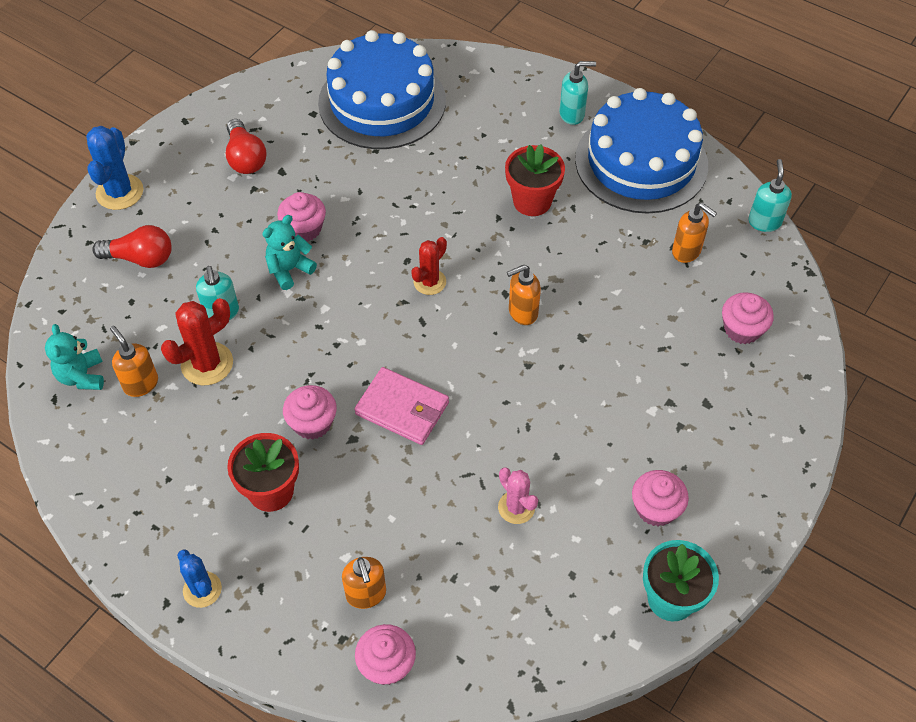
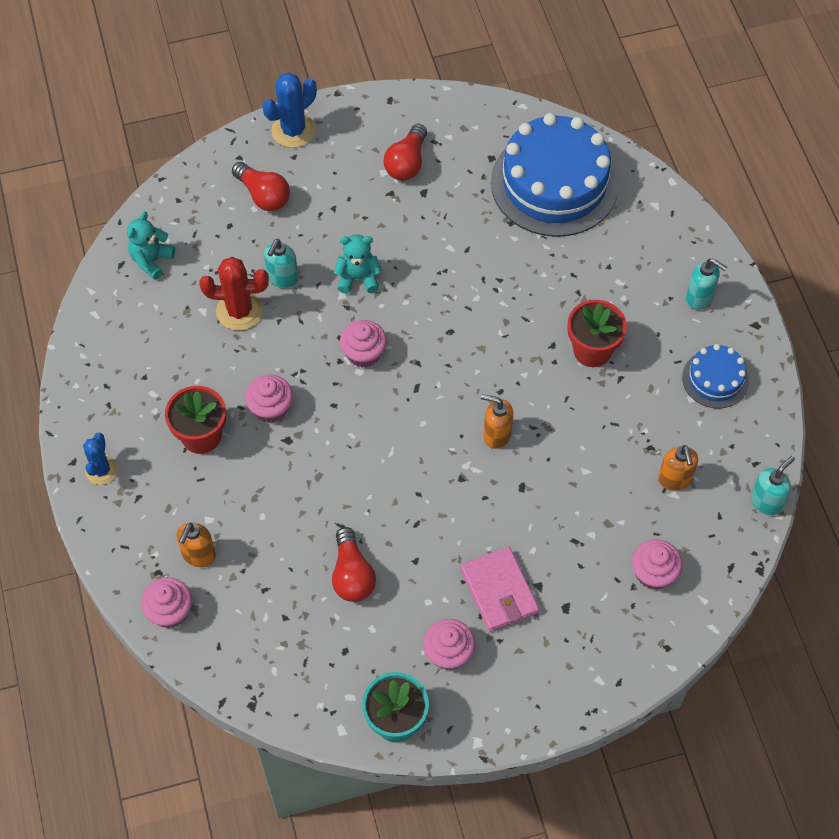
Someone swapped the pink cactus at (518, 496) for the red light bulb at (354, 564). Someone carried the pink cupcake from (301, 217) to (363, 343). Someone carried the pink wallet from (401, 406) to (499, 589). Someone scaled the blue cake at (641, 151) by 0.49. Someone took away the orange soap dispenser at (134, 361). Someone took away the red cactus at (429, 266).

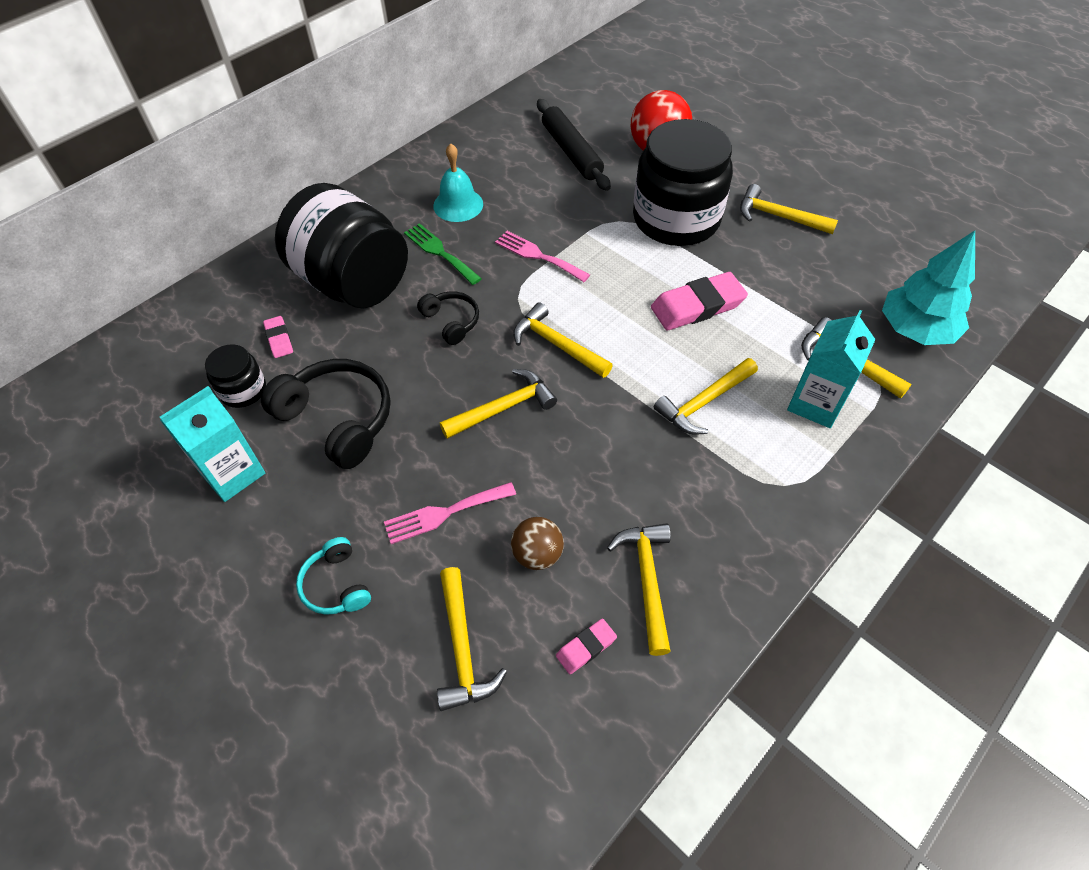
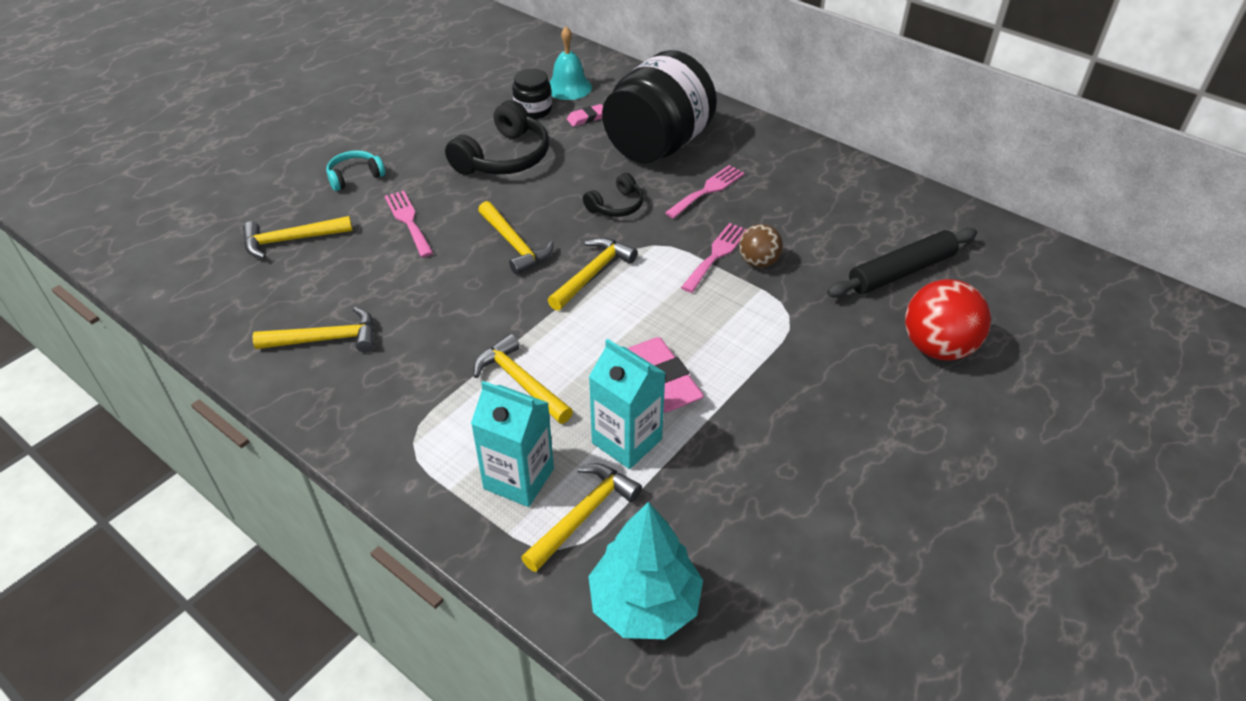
Someone carried the turquoise bell from (458, 182) to (570, 63). Someone carried the turquoise carton from (212, 444) to (627, 404). Someone repainted the green fork at (443, 254), which became the pink fork at (705, 192). Someone carried the brown ball from (537, 543) to (761, 246). Someone took away the pink eraser at (586, 646). Someone took away the black jar at (683, 182). Someone took away the yellow hammer at (789, 209).

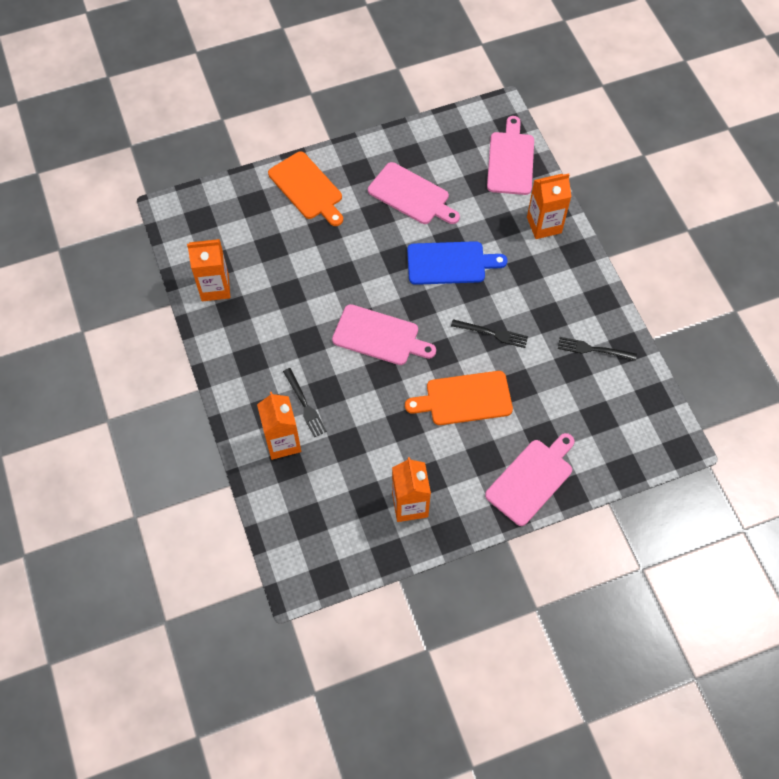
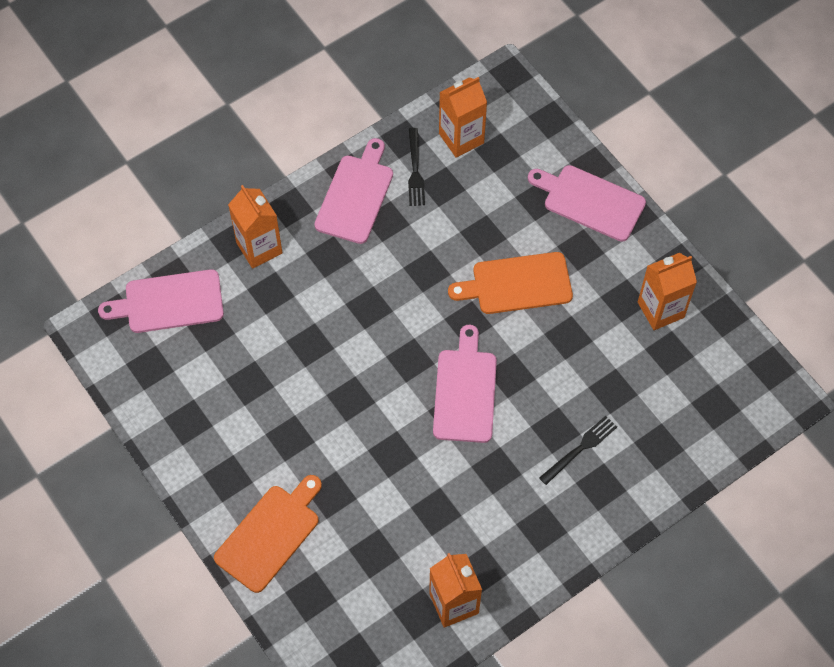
Someone carried the pink cutting board from (414, 193) to (353, 191). Someone carried the orange carton from (279, 426) to (463, 117). Someone rotated the orange cutting board at (459, 398) by 105 degrees clockwise. Someone took away the blue cutting board at (457, 263). Someone took away the black fork at (489, 333).

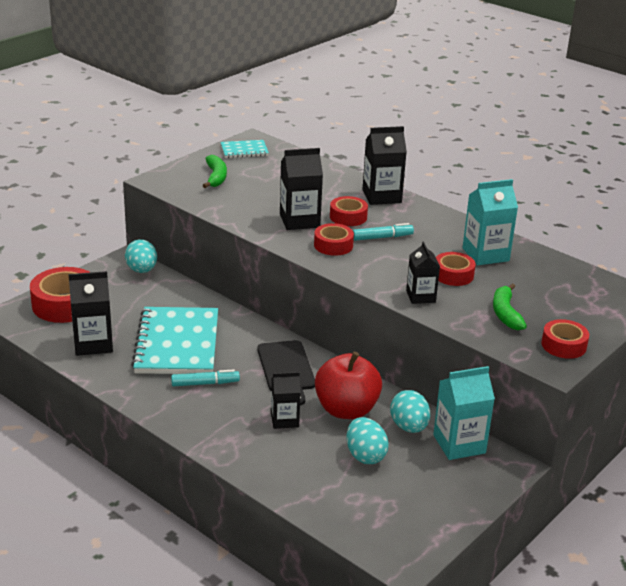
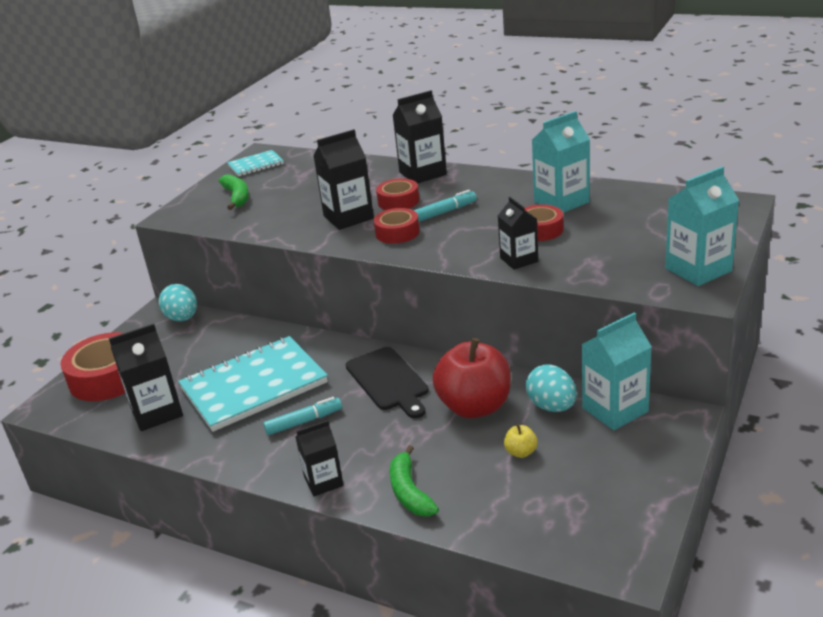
Someone rotated the turquoise notebook at (174, 340) by 75 degrees clockwise. Someone carried the black carton from (286, 400) to (320, 458). Someone carried the green banana from (510, 306) to (414, 480). Someone swapped the turquoise egg at (368, 440) for the yellow apple at (521, 441). Someone swapped the red tape at (565, 339) for the turquoise carton at (702, 226).

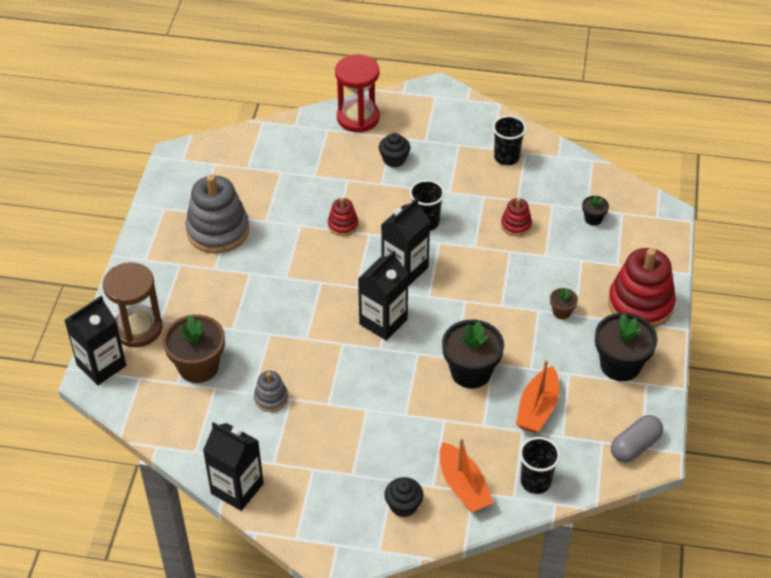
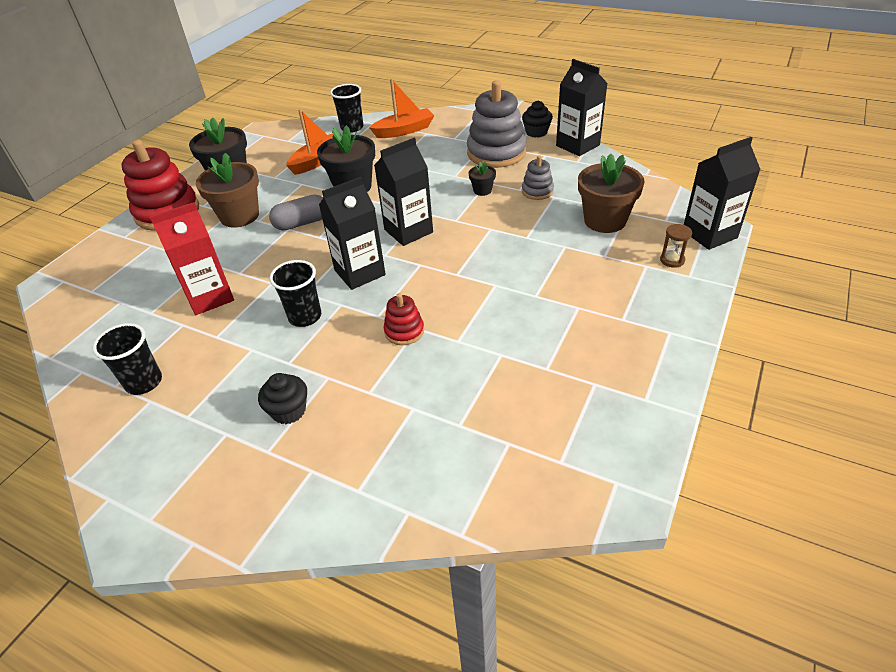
Someone swapped the red stacking toy at (516, 217) for the red carton at (192, 258). Someone scaled the brown flower pot at (564, 303) by 2.10. Someone carried the grey capsule from (637, 439) to (296, 212). Someone rotated the orange boat at (467, 475) by 75 degrees clockwise. Someone carried the grey stacking toy from (217, 213) to (497, 124). Someone carried the black flower pot from (595, 210) to (482, 179). Someone carried the black cupcake from (404, 497) to (537, 119). Someone scaled the brown hourglass at (133, 304) by 0.43. Someone took away the red hourglass at (357, 93).

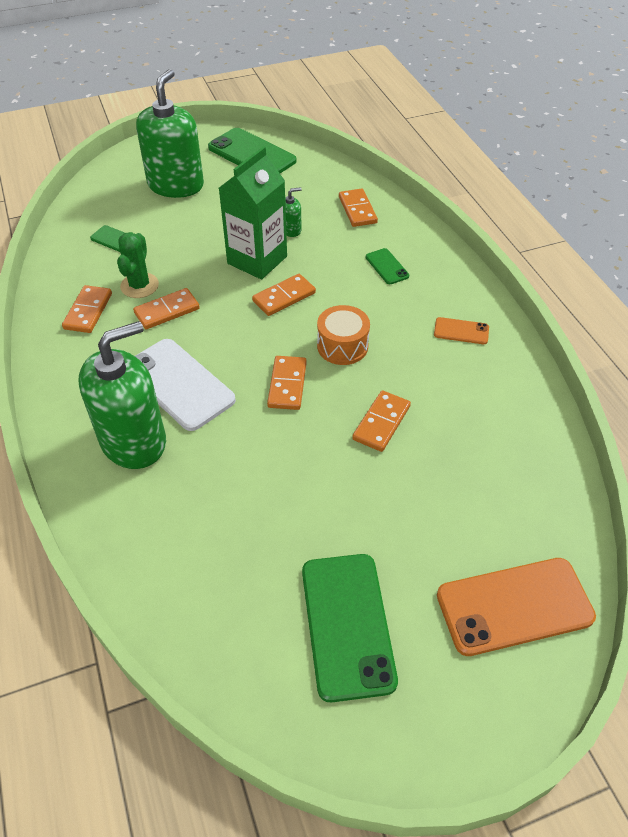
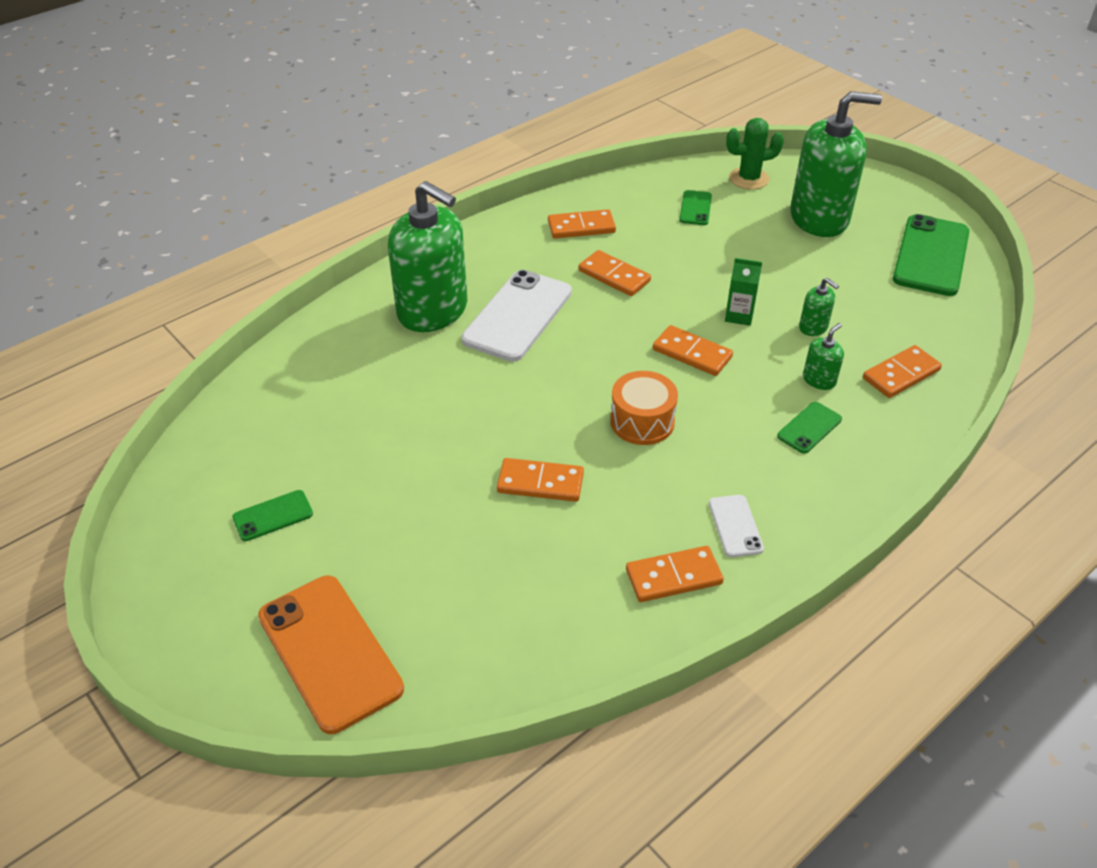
Someone scaled the green phone at (350, 628) by 0.49. Someone carried the orange domino from (287, 383) to (675, 574). Someone repainted the orange phone at (461, 330), which became the white phone at (736, 526). Someone scaled the green carton at (253, 212) by 0.48. Someone carried the green cactus from (138, 265) to (755, 154). Someone put down the green soap dispenser at (823, 356).

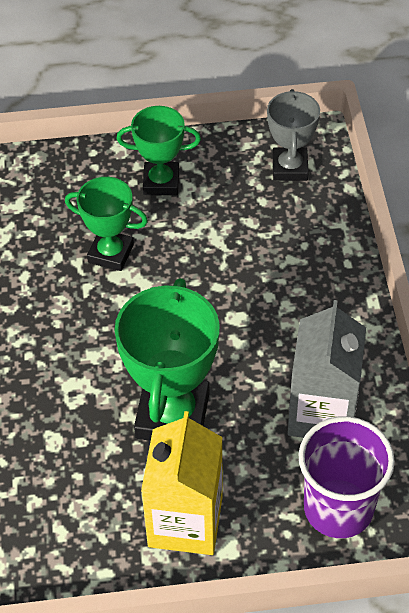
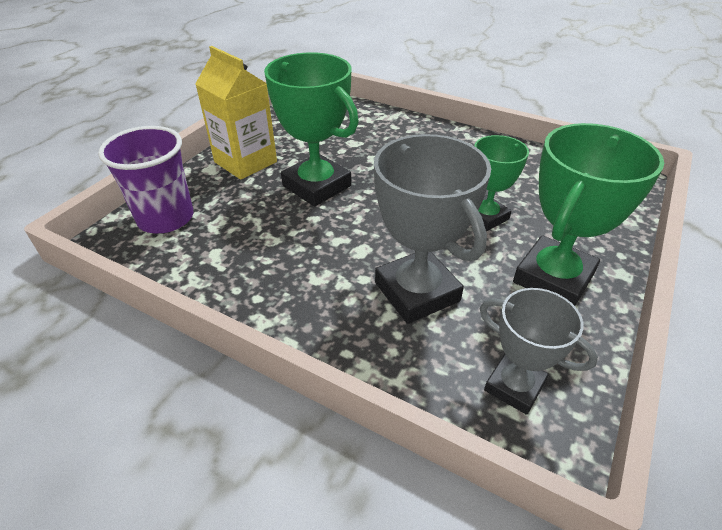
Someone put down the grey trophy at (432, 229). Someone scaled the green trophy at (159, 150) by 1.64. Someone took away the grey carton at (326, 369).

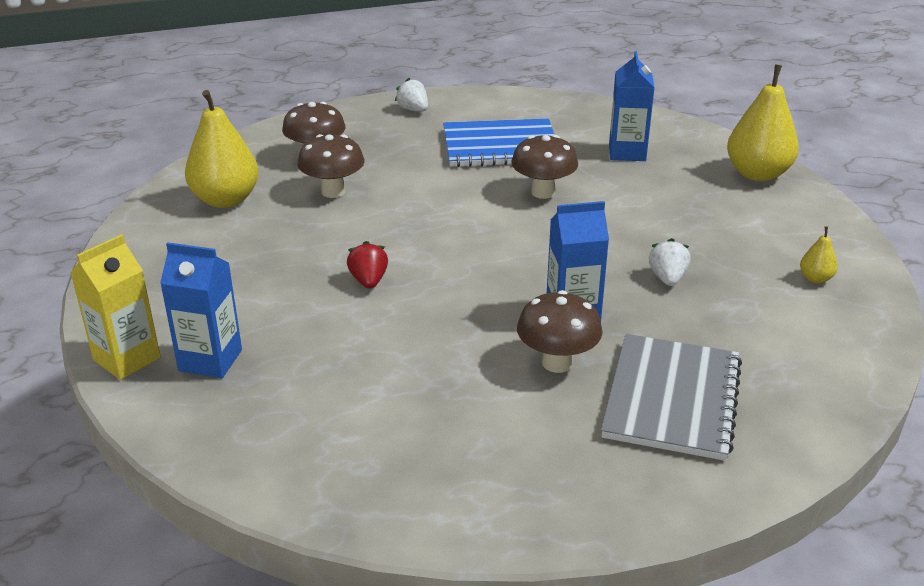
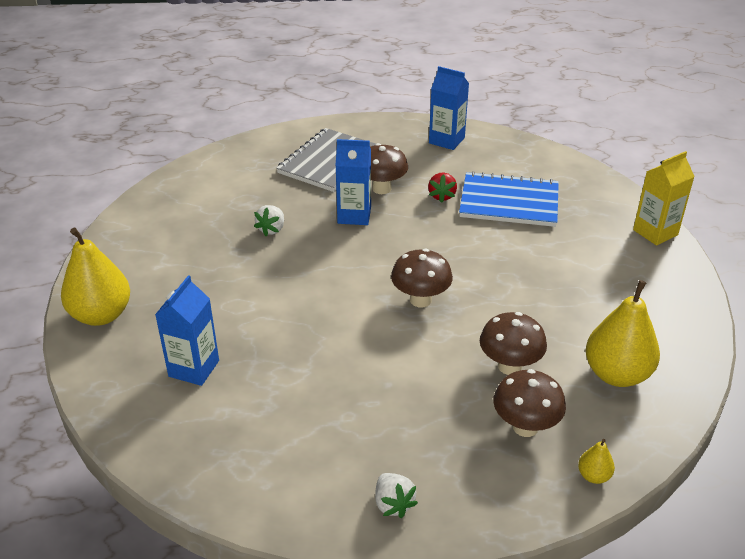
Someone carried the brown mushroom from (544, 167) to (422, 278). Someone carried the red strawberry from (367, 265) to (442, 187). Someone carried the blue carton from (201, 310) to (449, 108). Someone carried the blue notebook from (499, 142) to (509, 199). Someone carried the yellow pear from (819, 254) to (596, 461).

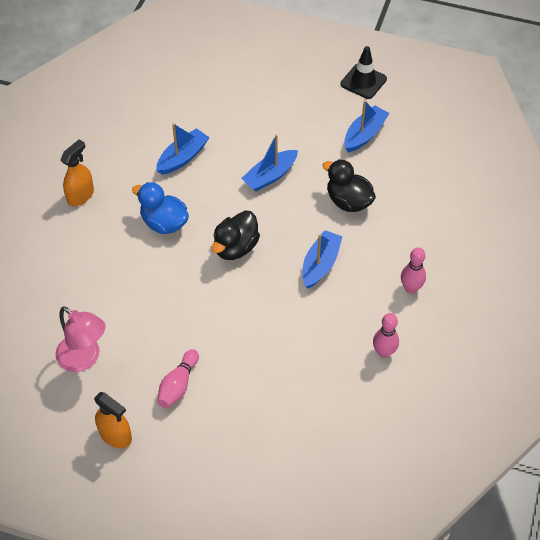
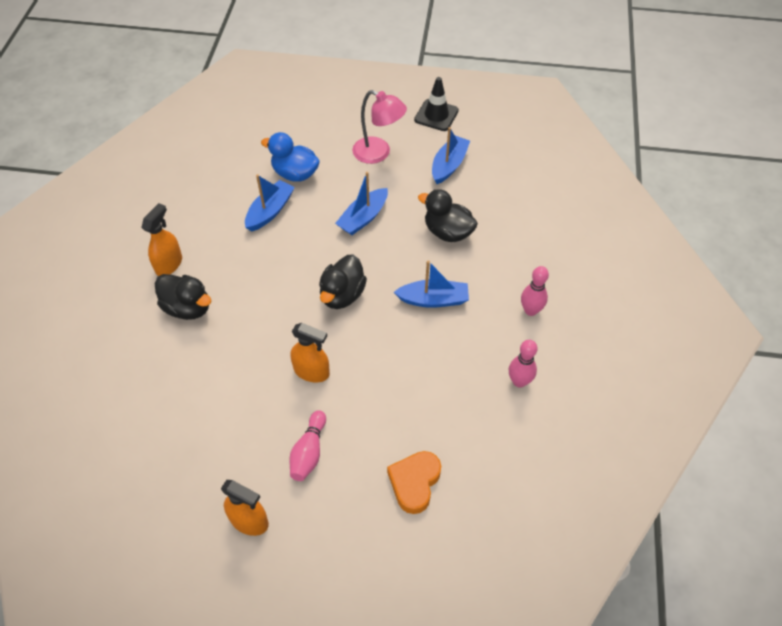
Someone put down the black duck at (183, 297). Someone carried the blue duck from (160, 208) to (290, 157). Someone put down the orange spray bottle at (310, 352). Someone carried the pink lamp from (80, 339) to (379, 127). Someone put down the orange heart at (414, 482). Someone rotated the blue boat at (322, 259) by 75 degrees clockwise.

